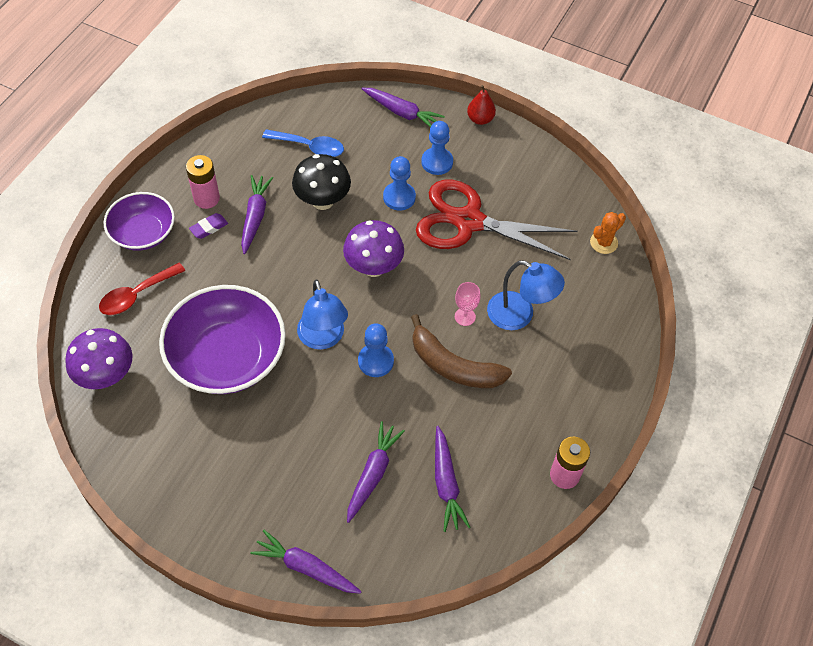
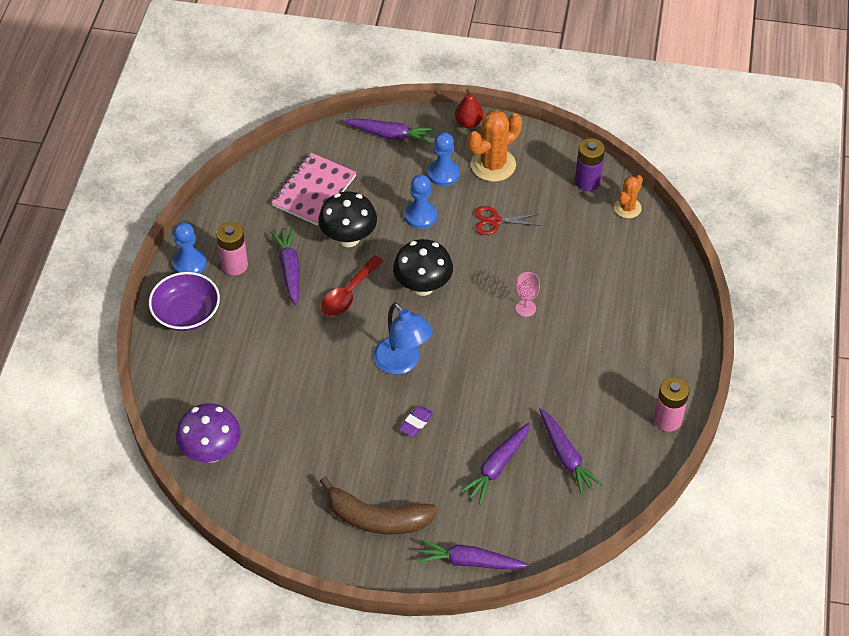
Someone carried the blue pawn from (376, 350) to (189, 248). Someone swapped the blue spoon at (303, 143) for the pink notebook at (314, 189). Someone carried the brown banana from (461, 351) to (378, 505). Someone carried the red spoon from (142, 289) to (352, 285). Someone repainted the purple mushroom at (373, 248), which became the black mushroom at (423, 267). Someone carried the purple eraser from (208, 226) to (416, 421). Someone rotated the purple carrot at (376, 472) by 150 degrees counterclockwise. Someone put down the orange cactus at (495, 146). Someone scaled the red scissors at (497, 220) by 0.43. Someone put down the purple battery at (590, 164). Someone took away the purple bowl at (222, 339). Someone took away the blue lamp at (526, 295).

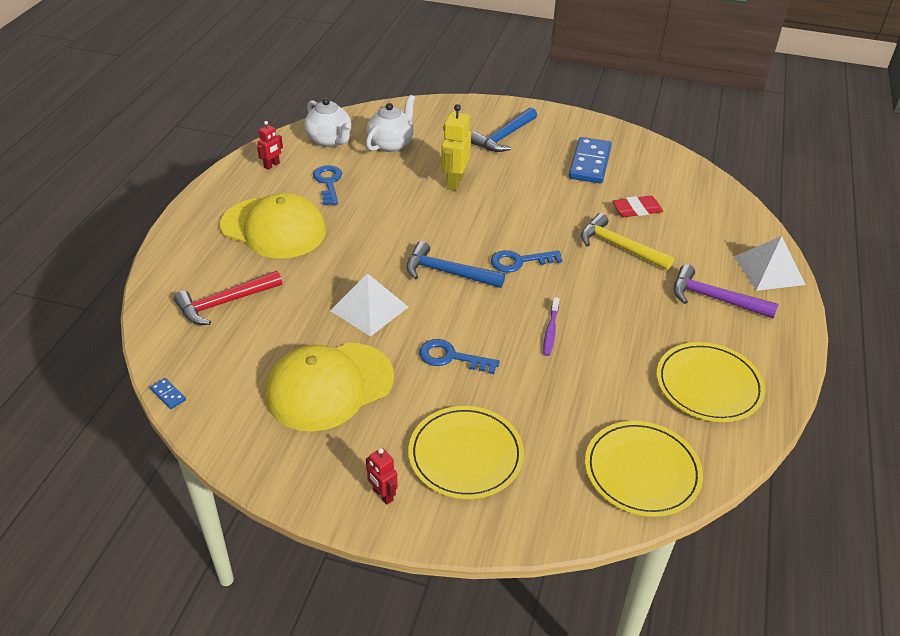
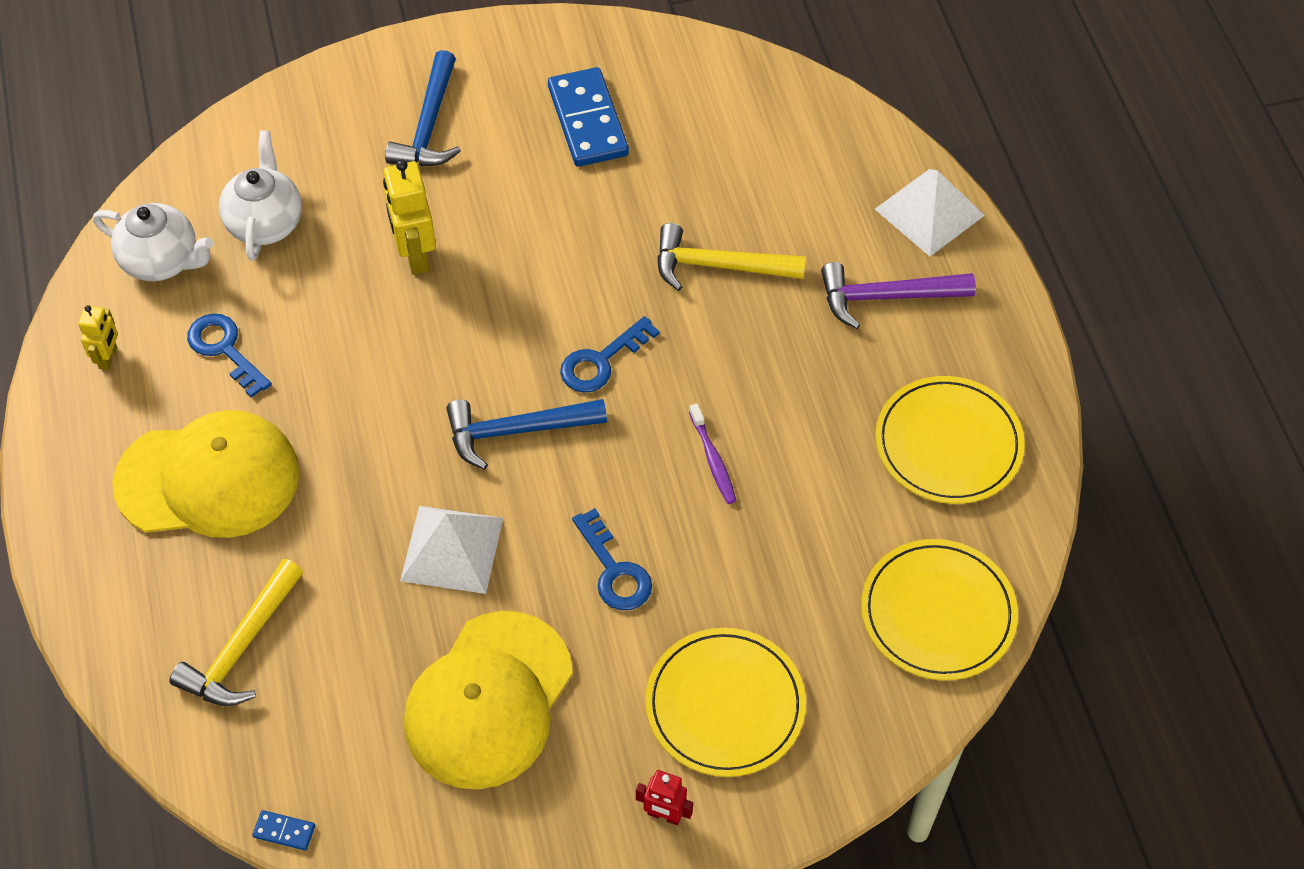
Someone repainted the red robot at (270, 145), which became the yellow robot at (98, 337). Someone repainted the red hammer at (228, 298), which became the yellow hammer at (236, 632). Someone rotated the blue key at (459, 356) by 105 degrees counterclockwise. Someone took away the red eraser at (637, 206).

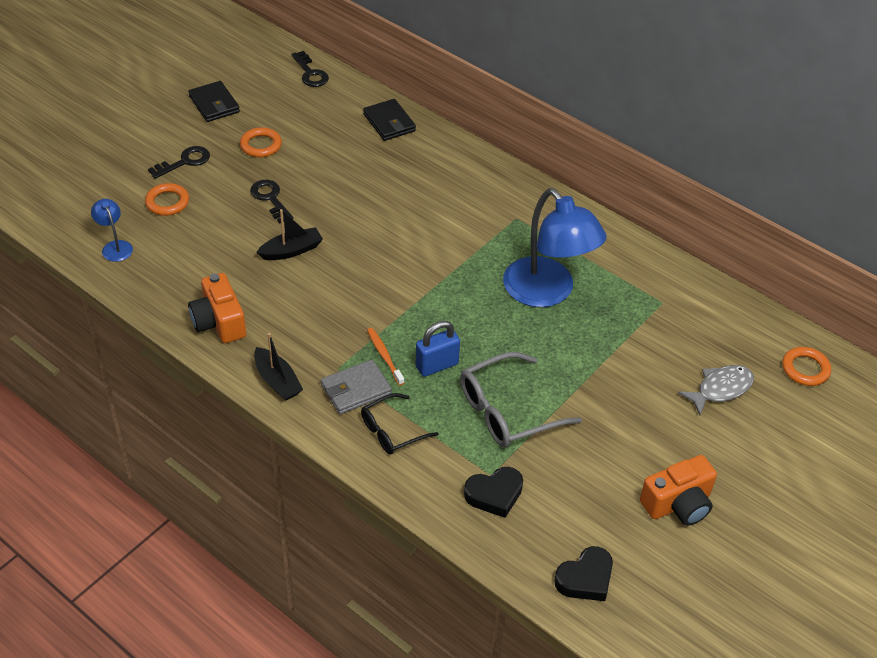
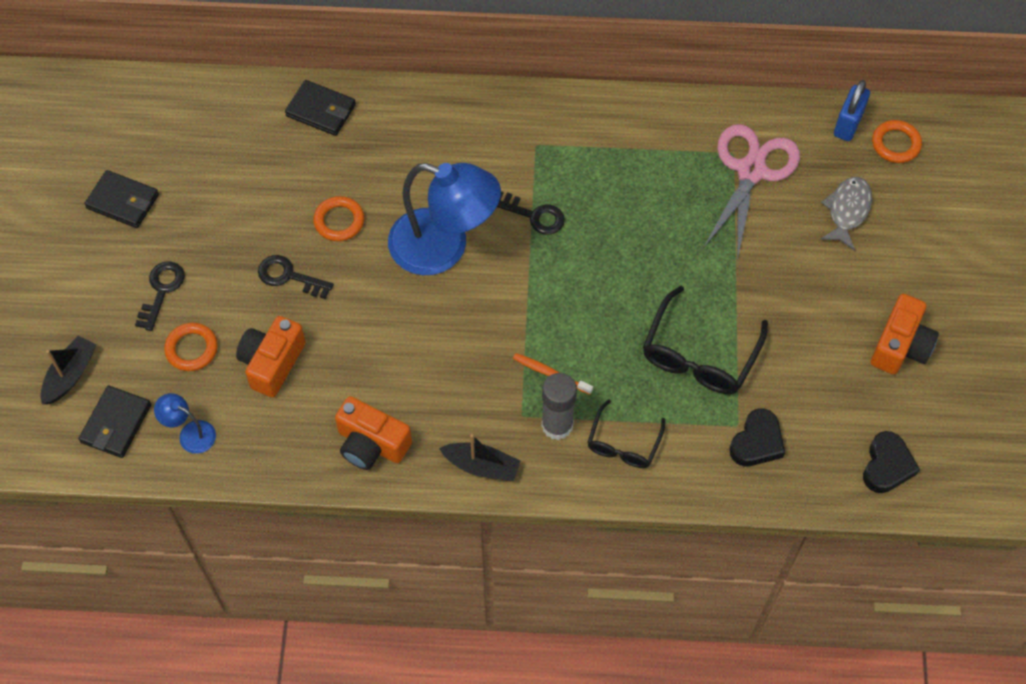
Someone carried the black boat from (289, 234) to (68, 370). Someone put down the black wallet at (115, 422). Someone put down the orange camera at (271, 356). Someone carried the orange ring from (261, 142) to (338, 218). Someone carried the blue lamp from (555, 247) to (444, 219). Someone carried the black key from (310, 69) to (531, 213). Someone swapped the grey wallet at (356, 386) for the grey glue stick at (559, 406). Someone repainted the grey glasses at (521, 400), which became the black glasses at (705, 340). Someone put down the pink scissors at (751, 192). Someone carried the blue padlock from (438, 349) to (852, 110).

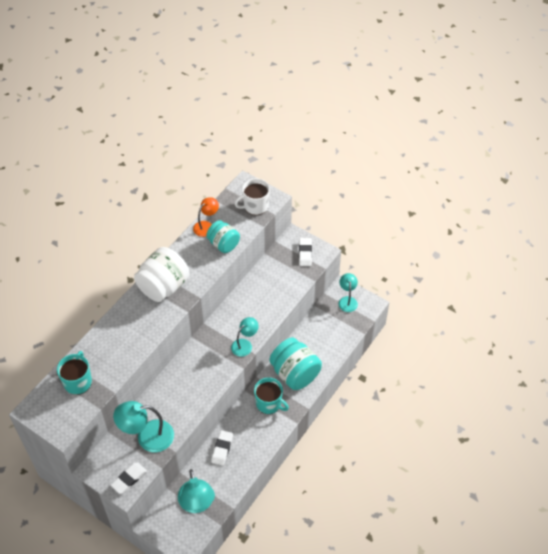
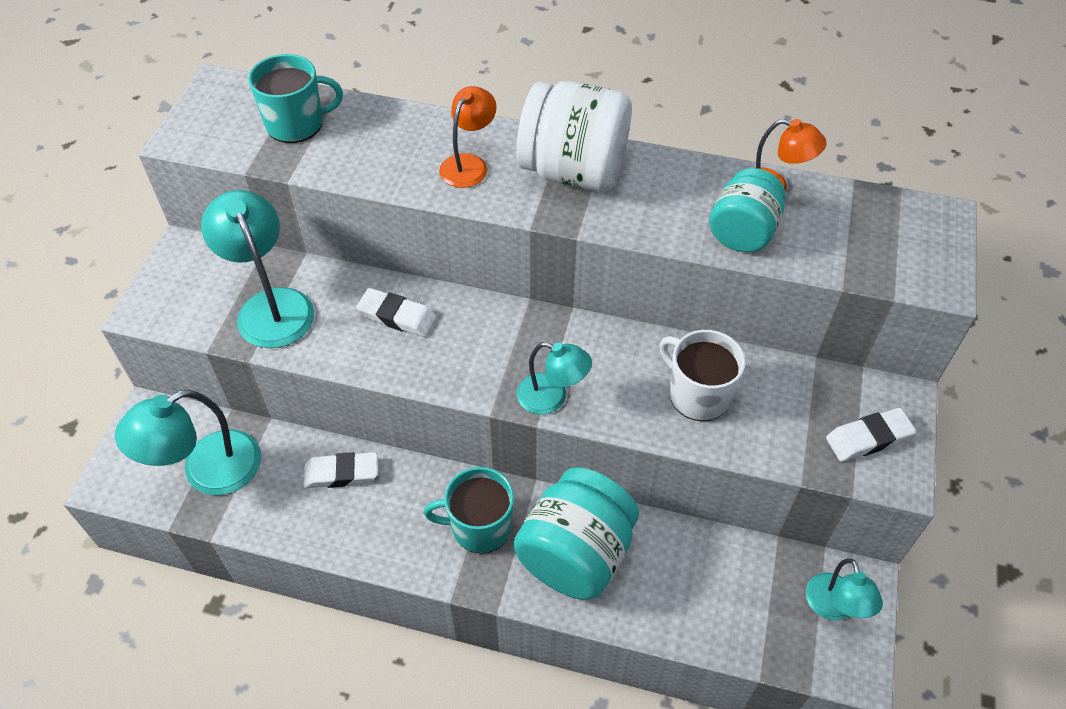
Someone carried the white eraser from (129, 478) to (396, 312). Someone rotated the turquoise mug at (271, 396) by 75 degrees clockwise. Someone put down the orange lamp at (468, 137). Someone carried the white mug from (252, 196) to (702, 375). Someone rotated the turquoise lamp at (348, 292) by 105 degrees clockwise.

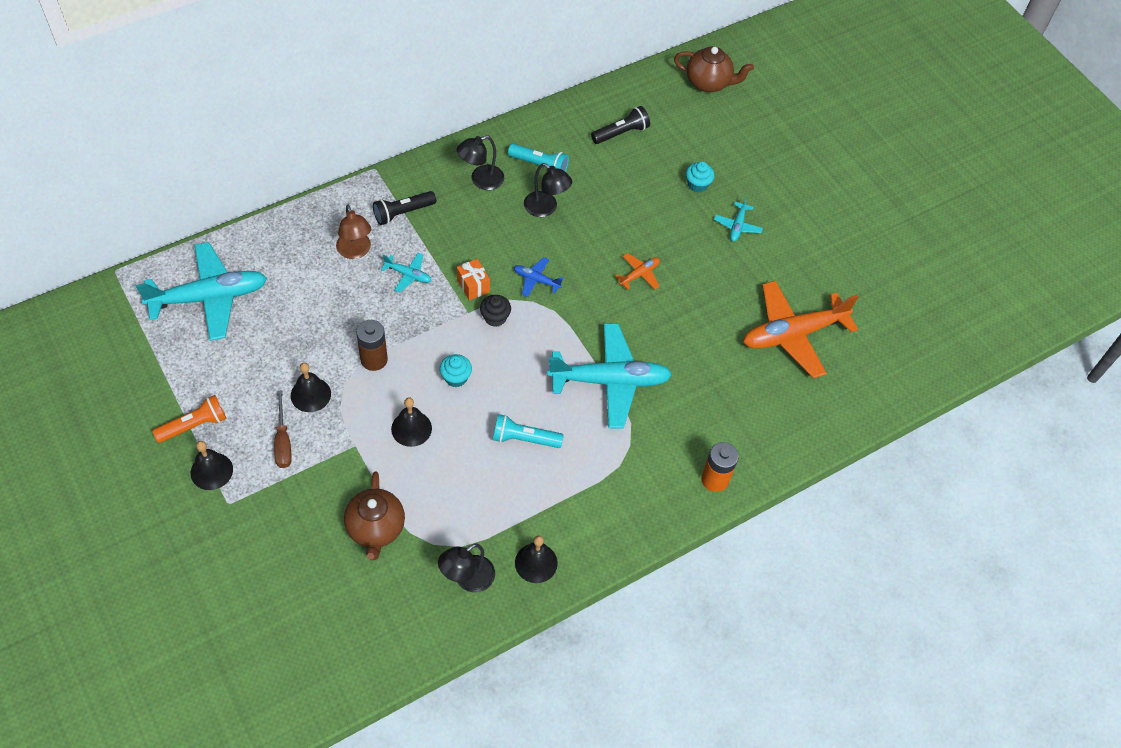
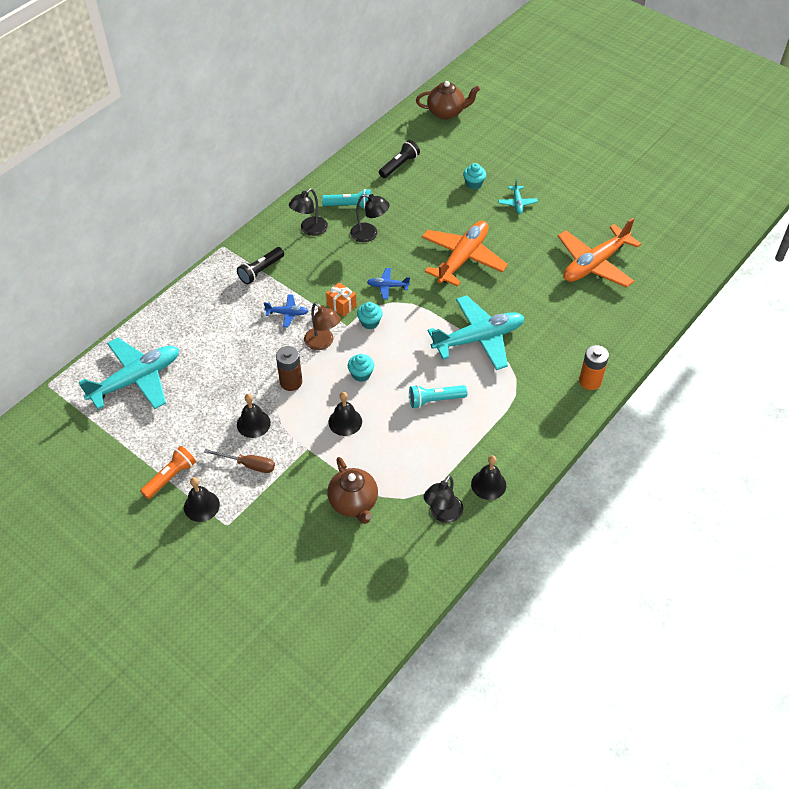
Someone rotated the brown screwdriver at (283, 429) by 45 degrees counterclockwise. Someone repainted the turquoise plane at (406, 273), which became the blue plane at (286, 310). Someone carried the brown lamp from (353, 232) to (322, 326). Someone repainted the black cupcake at (495, 311), which became the turquoise cupcake at (370, 315). Someone scaled the orange plane at (637, 271) by 2.25.

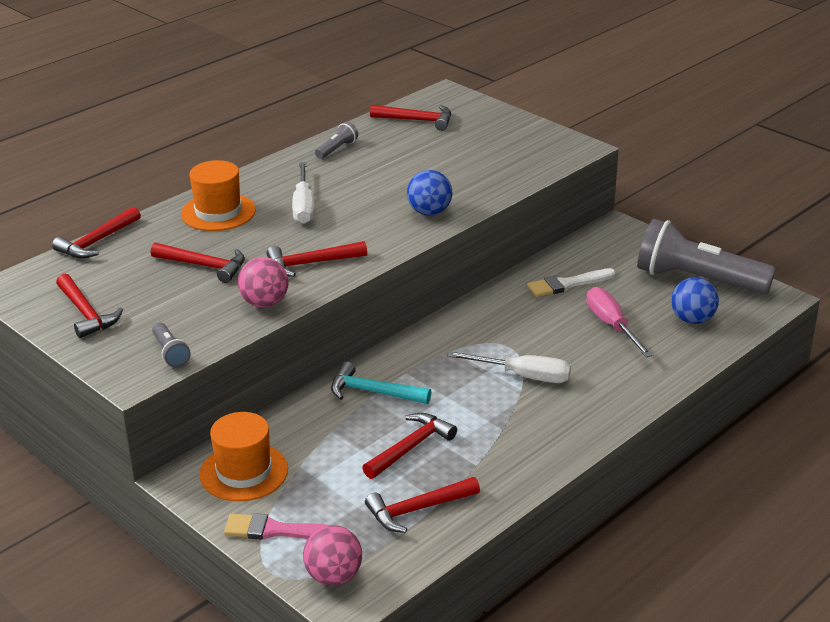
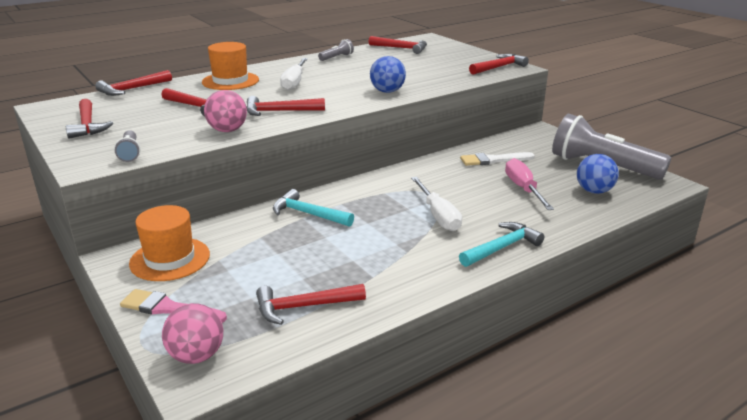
Someone rotated the white screwdriver at (509, 367) by 45 degrees clockwise. Someone put down the turquoise hammer at (501, 244). Someone carried the red hammer from (409, 446) to (499, 64).

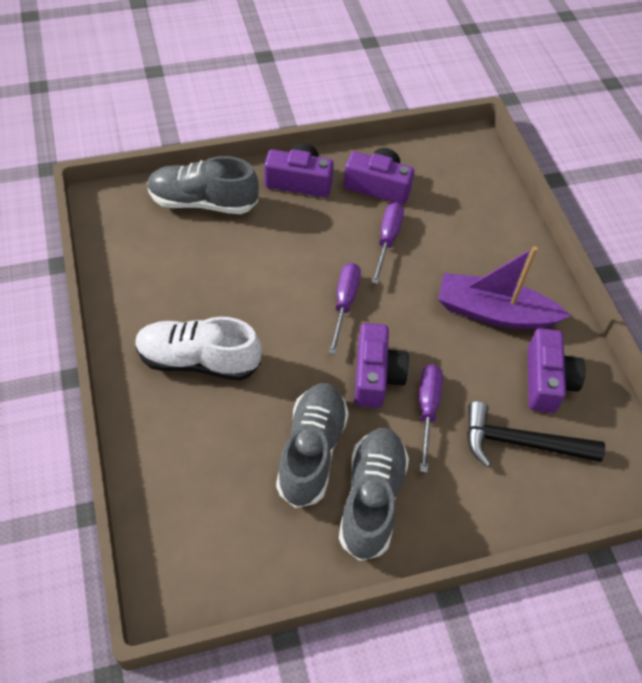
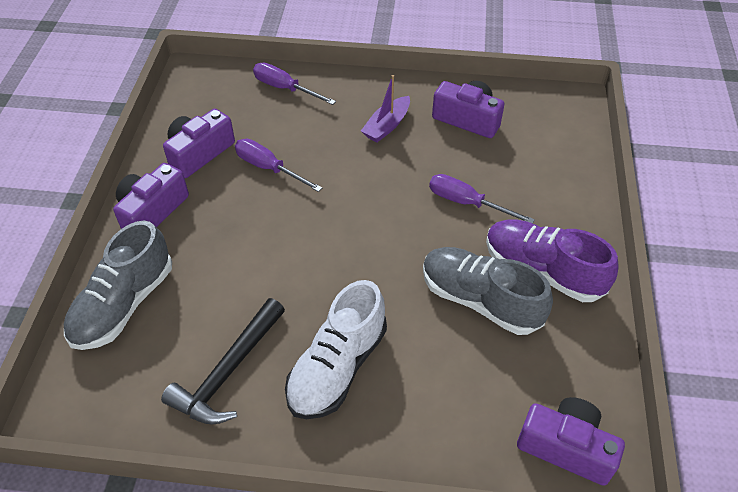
Someone carried the black hammer from (536, 434) to (223, 361). Someone carried the purple screwdriver from (345, 309) to (294, 84). Someone scaled the purple boat at (504, 287) by 0.59. Someone repainted the grey shoe at (374, 494), which became the purple shoe at (552, 260). Someone carried the purple camera from (381, 365) to (571, 441).

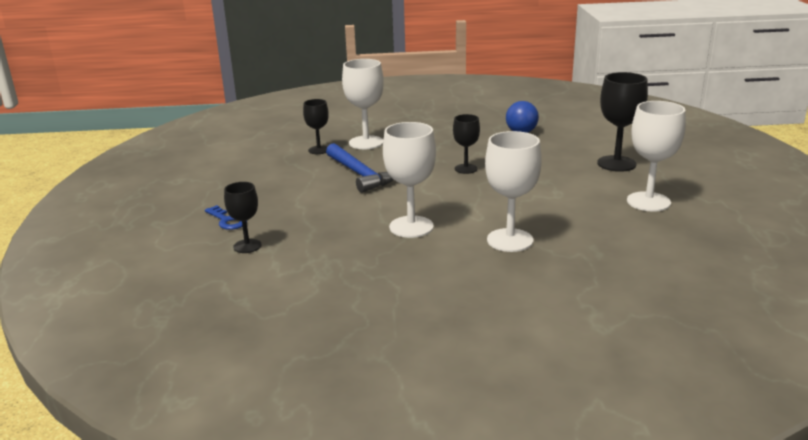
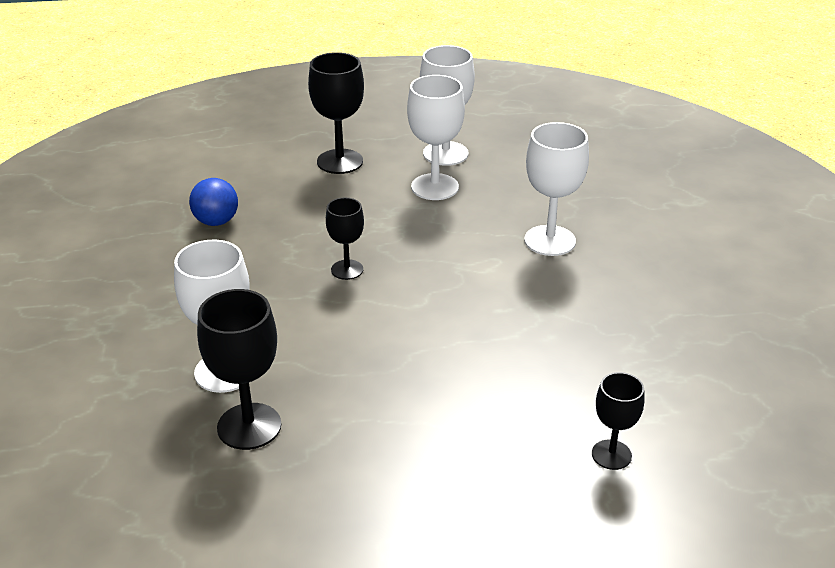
Someone scaled the black goblet at (316, 126) by 1.65. Someone carried the white goblet from (409, 180) to (436, 137). Someone took away the blue key at (226, 217). Someone took away the blue hammer at (360, 168).

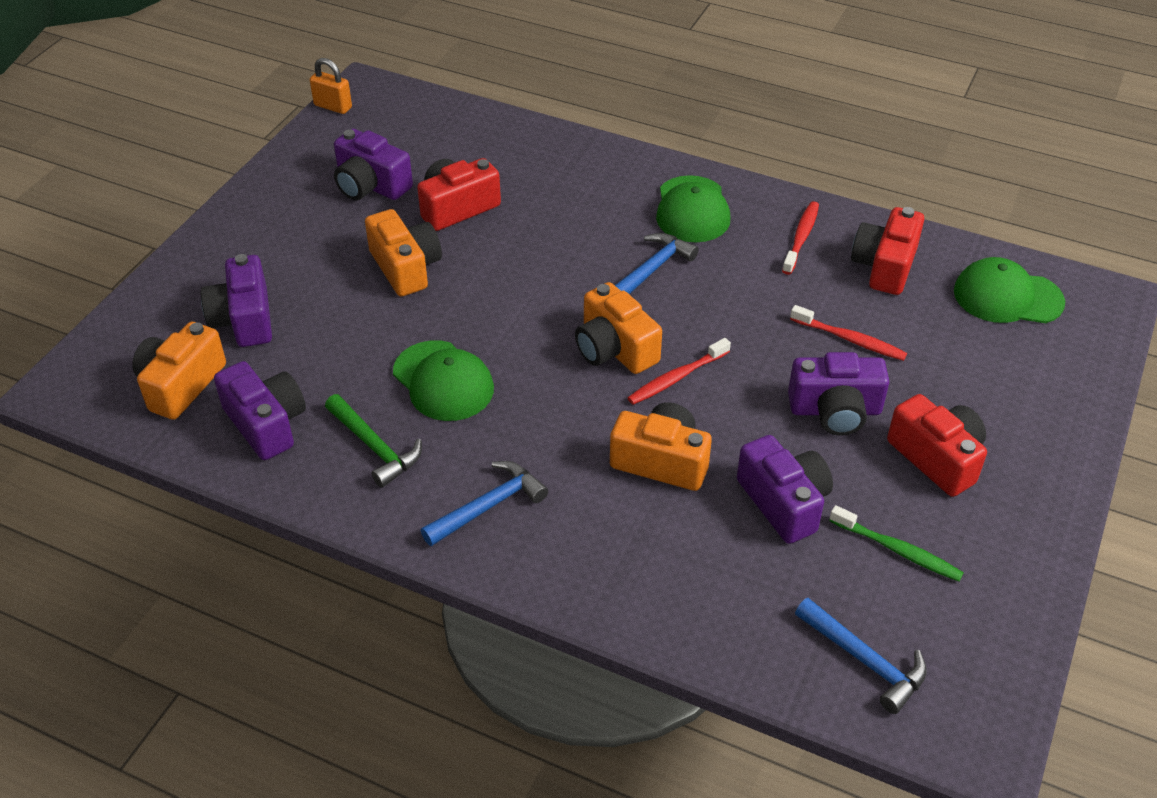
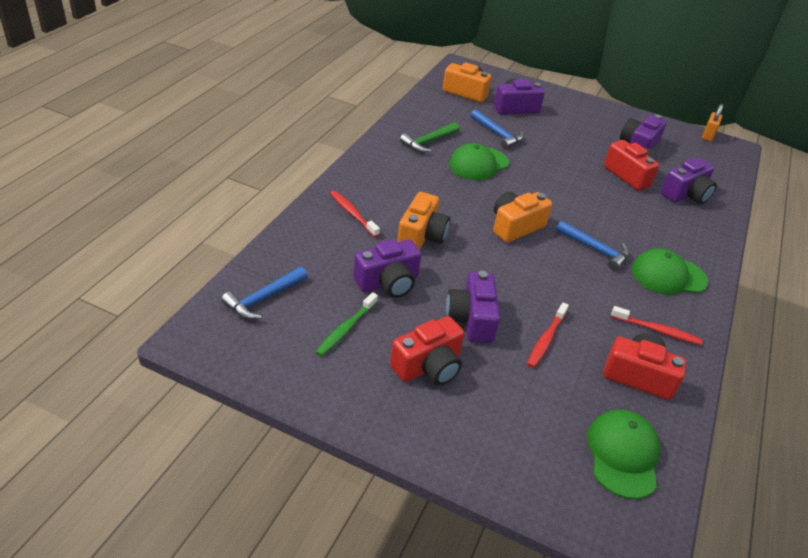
Someone carried the red toothbrush from (679, 371) to (355, 214). Someone carried the blue hammer from (484, 503) to (497, 129). Someone carried the purple camera from (260, 410) to (689, 181). Someone took away the orange camera at (403, 252).

